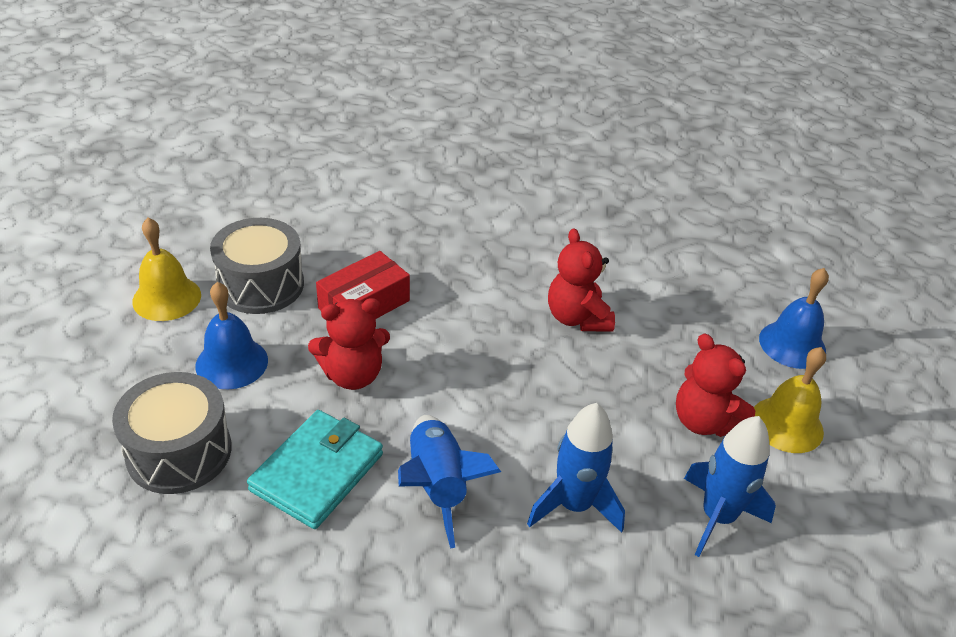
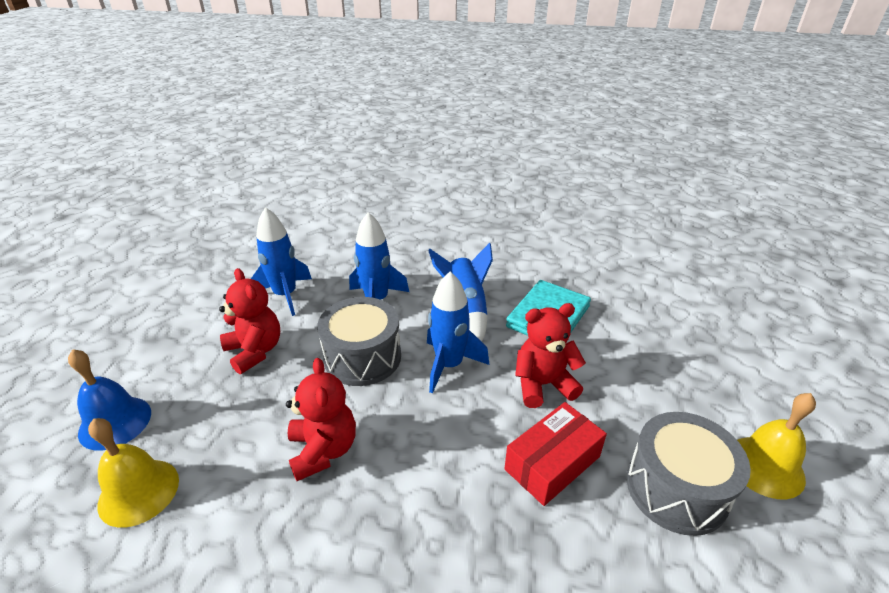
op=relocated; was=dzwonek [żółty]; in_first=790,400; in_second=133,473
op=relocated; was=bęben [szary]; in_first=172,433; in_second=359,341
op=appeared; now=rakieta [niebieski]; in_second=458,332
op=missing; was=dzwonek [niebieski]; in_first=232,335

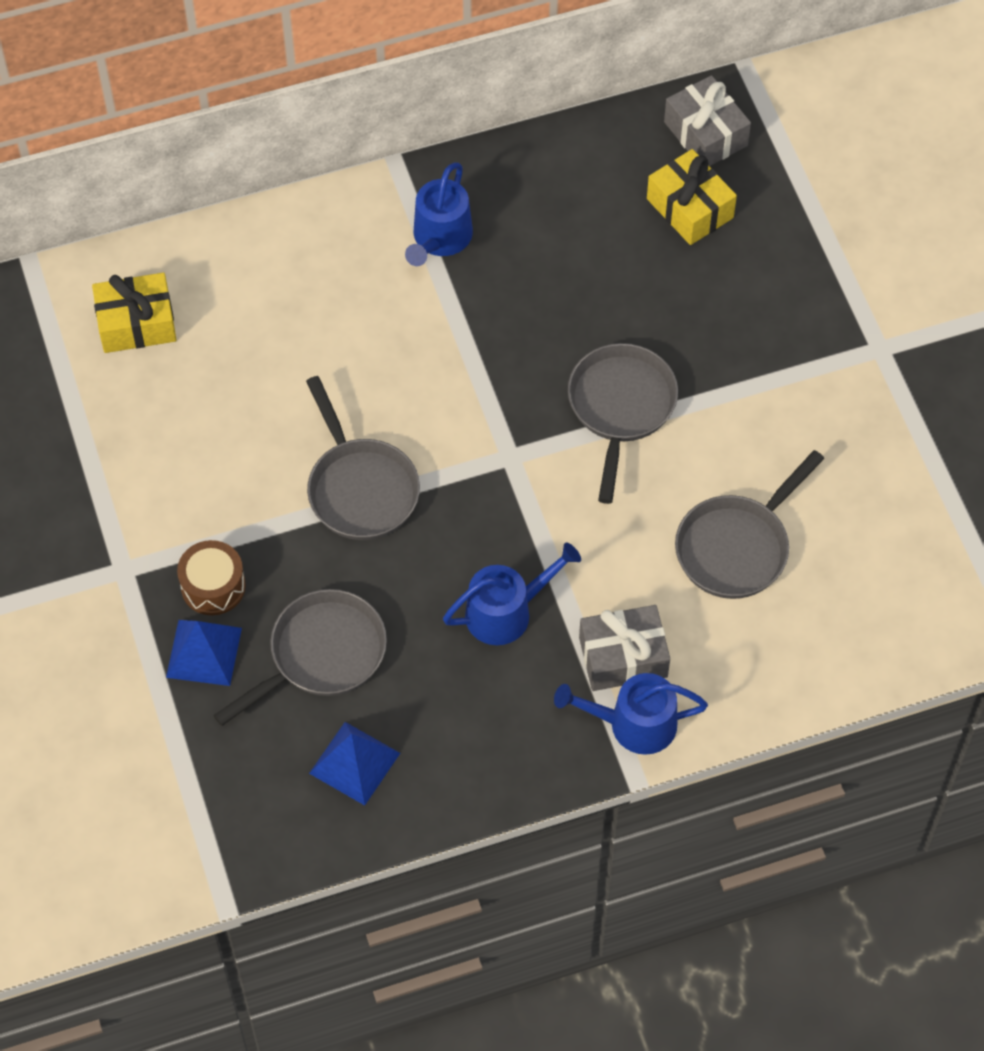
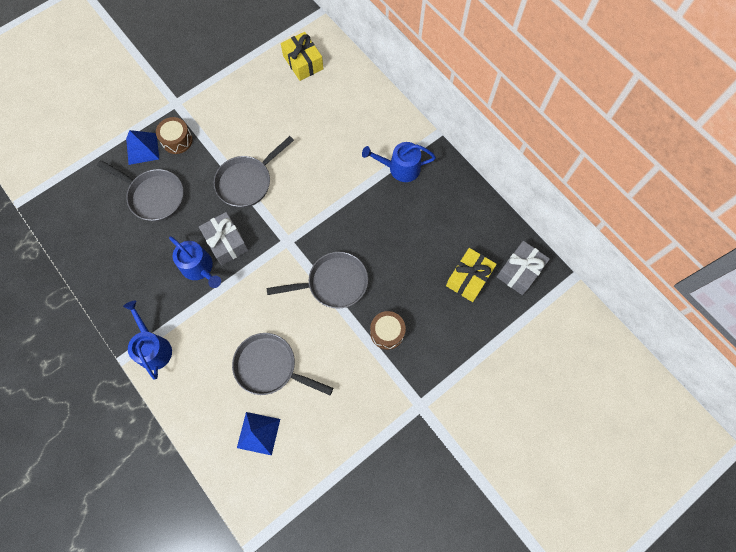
op=relocated; was=prezent [szary]; in_first=624,648; in_second=224,238
op=relocated; was=piramida [niebieski]; in_first=354,763; in_second=258,433
op=appeared; now=bęben [brązowy]; in_second=388,330

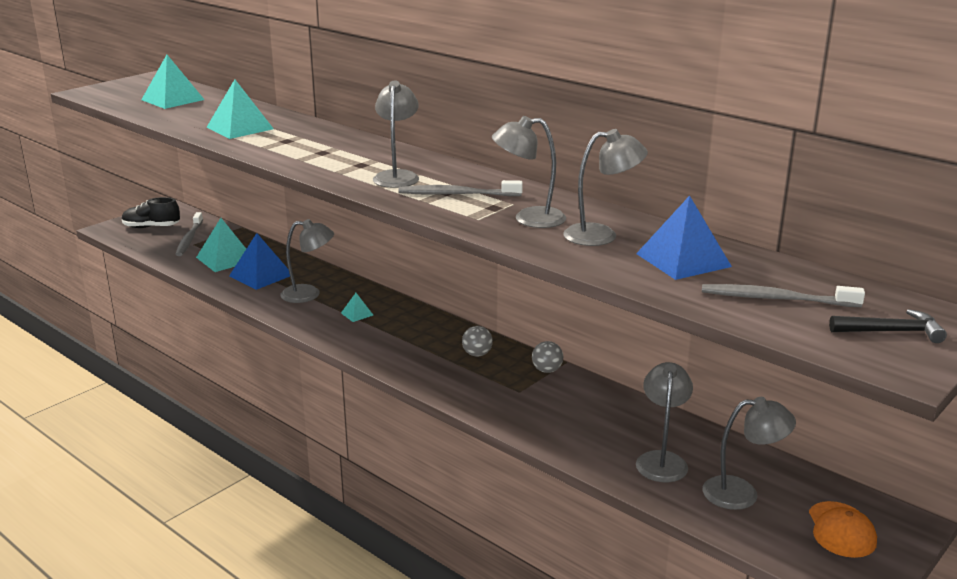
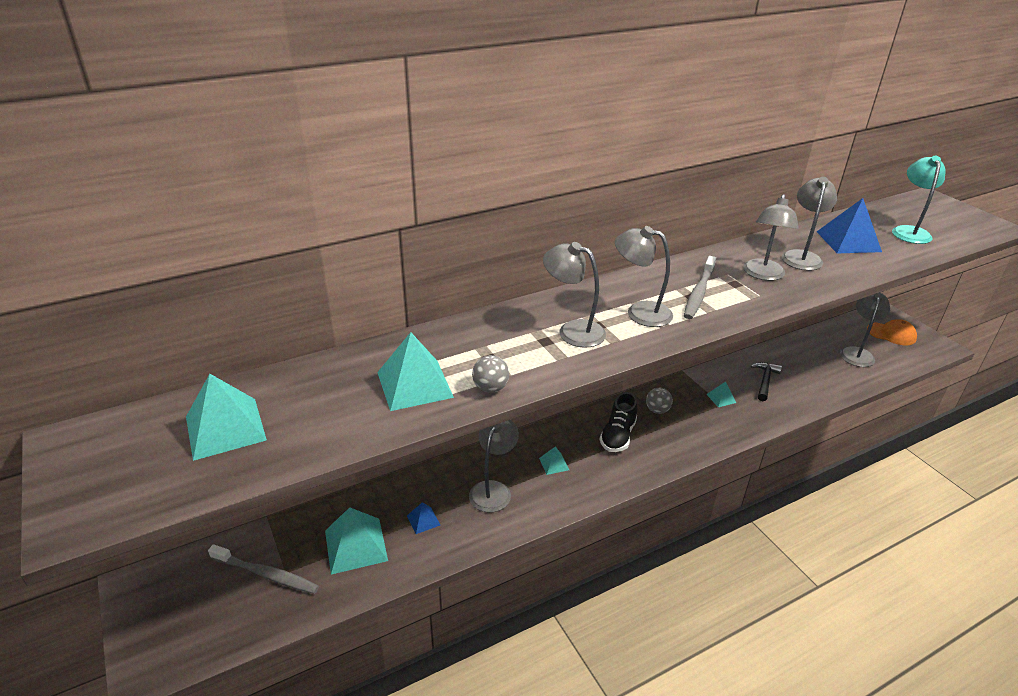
op=size; was=piramida [niebieski]; in_first=259,261; in_second=423,518; ratio=0.49
op=relocated; was=piłka [szary]; in_first=547,357; in_second=490,374
op=relocated; was=lampka [szary]; in_first=664,422; in_second=574,295
op=relocated; was=but [czarny]; in_first=151,212; in_second=619,422
op=appeared; now=piramida [turkusowy]; in_second=721,394
op=relocated; was=młotek [czarny]; in_first=888,326; in_second=766,381
op=exchanged; was=szczoteczka do zębów [szary]; now=lampka [turkusowy]; in_first=783,295; in_second=918,200

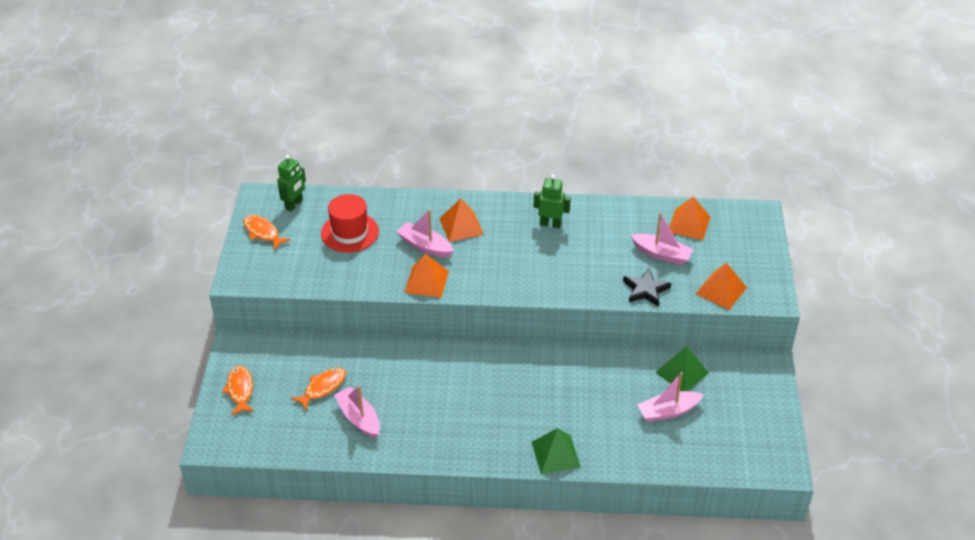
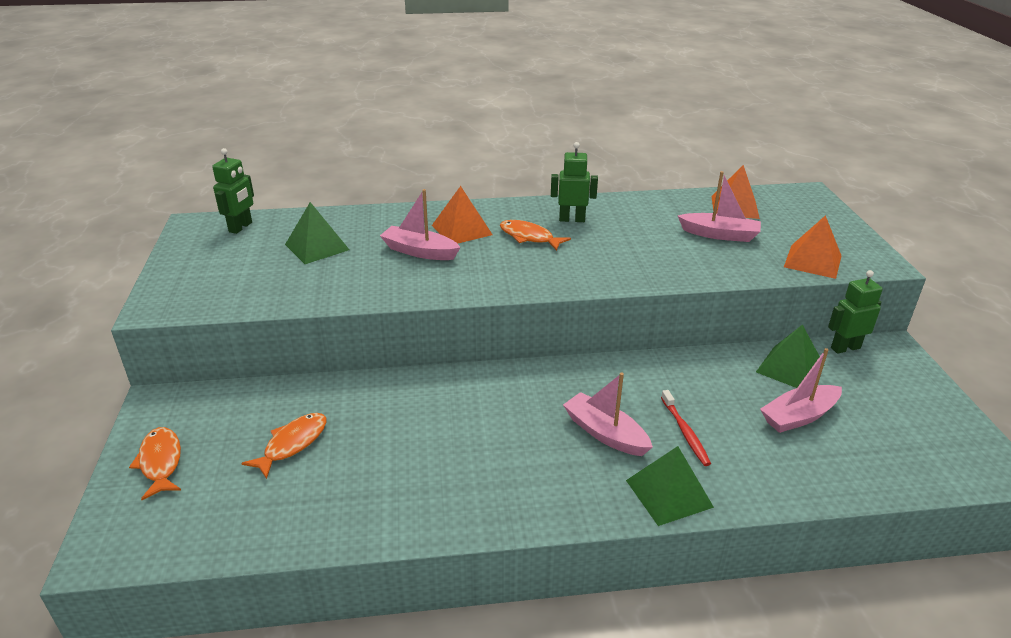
op=exchanged; was=kapelusz [czerwony]; now=piramida [zielony]; in_first=350,223; in_second=317,233
op=relocated; was=ryba [pomarańczowy]; in_first=267,233; in_second=535,235
op=relocated; was=łódka [różowy]; in_first=357,411; in_second=608,414
op=appeared; now=szczoteczka do zębów [czerwony]; in_second=686,428
op=appeared; now=robot [zielony]; in_second=855,312
op=missing; was=piramida [pomarańczowy]; in_first=426,276
op=missing; was=gwiazda [czarny]; in_first=647,287

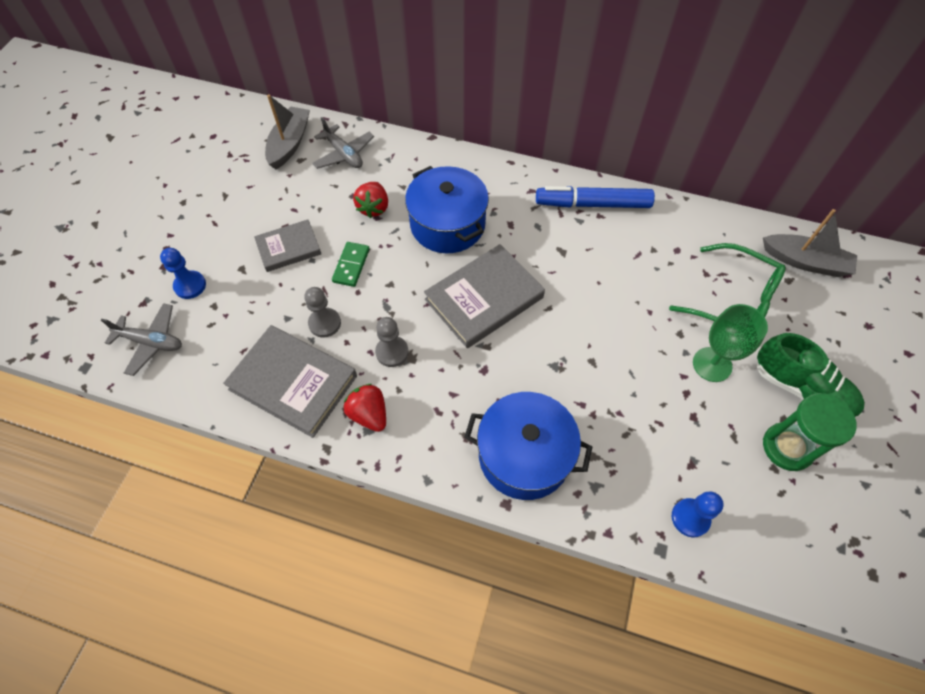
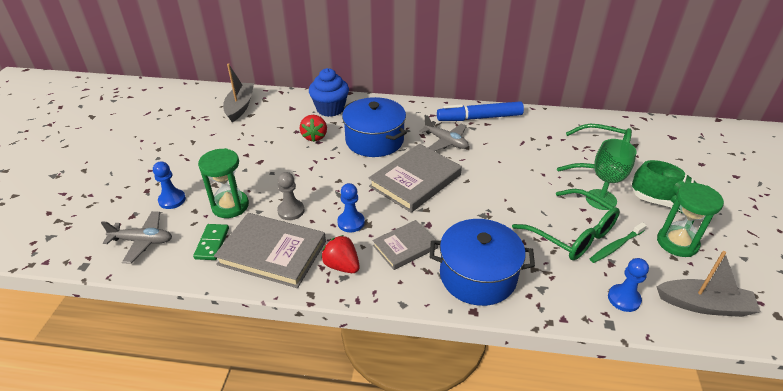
op=relocated; was=kostka domina [zielony]; in_first=351,264; in_second=211,242
op=appeared; now=klepsydra [zielony]; in_second=223,183
op=appeared; now=muffinka [niebieski]; in_second=329,92
op=colour; was=pionek [szary]; now=pionek [niebieski]; in_first=392,342; in_second=351,207
op=relocated; was=książka [szary]; in_first=287,245; in_second=405,245
op=relocated; was=samolot [szary]; in_first=343,143; in_second=443,133
op=appeared; now=okulary [zielony]; in_second=566,224
op=appeared; now=szczoteczka do zębów [zielony]; in_second=618,242
op=relocated; was=łódka [szary]; in_first=810,243; in_second=709,284

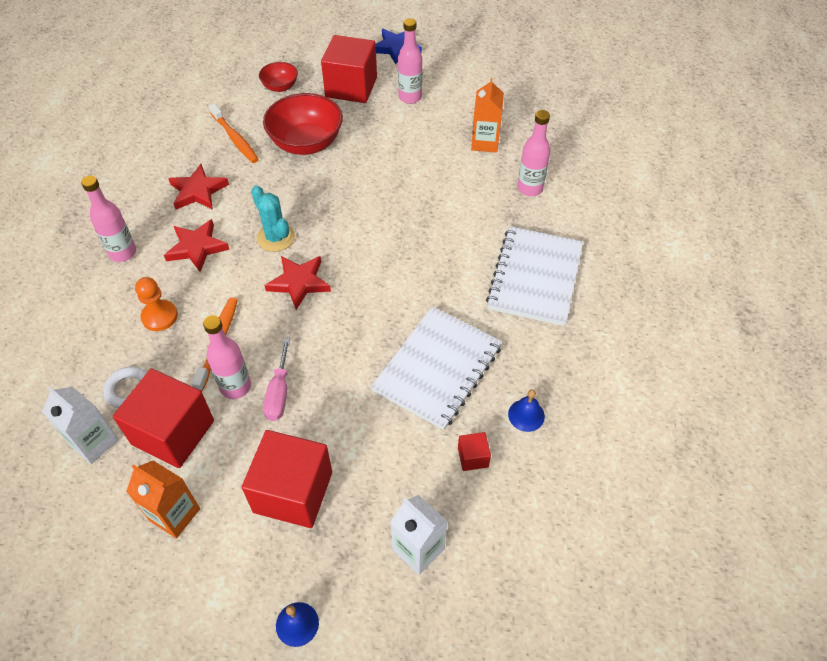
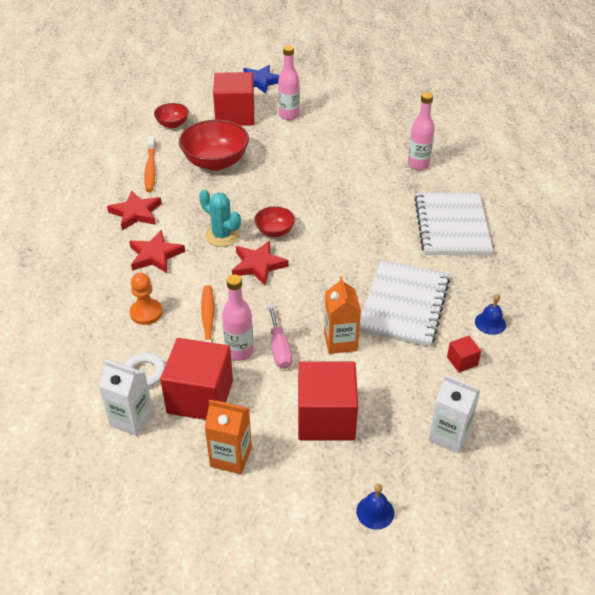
op=spun; was=szczoteczka do zębów [pomarańczowy]; in_first=234,133; in_second=150,164; clockwise=45
op=appeared; now=miska [czerwony]; in_second=274,221
op=relocated; was=karton mleka [pomarańczowy]; in_first=487,115; in_second=342,315
op=missing; was=butelka [różowy]; in_first=108,219

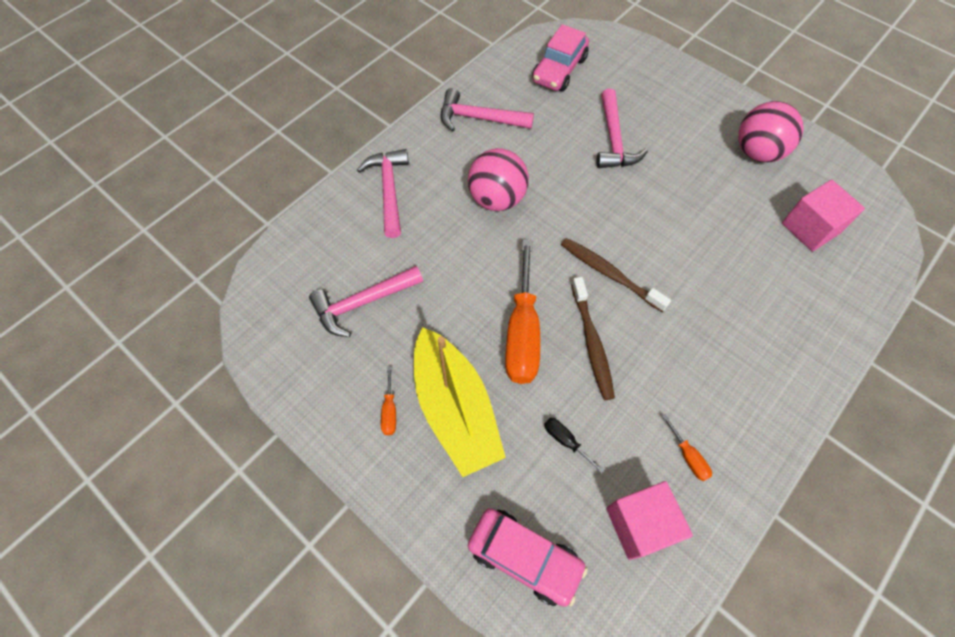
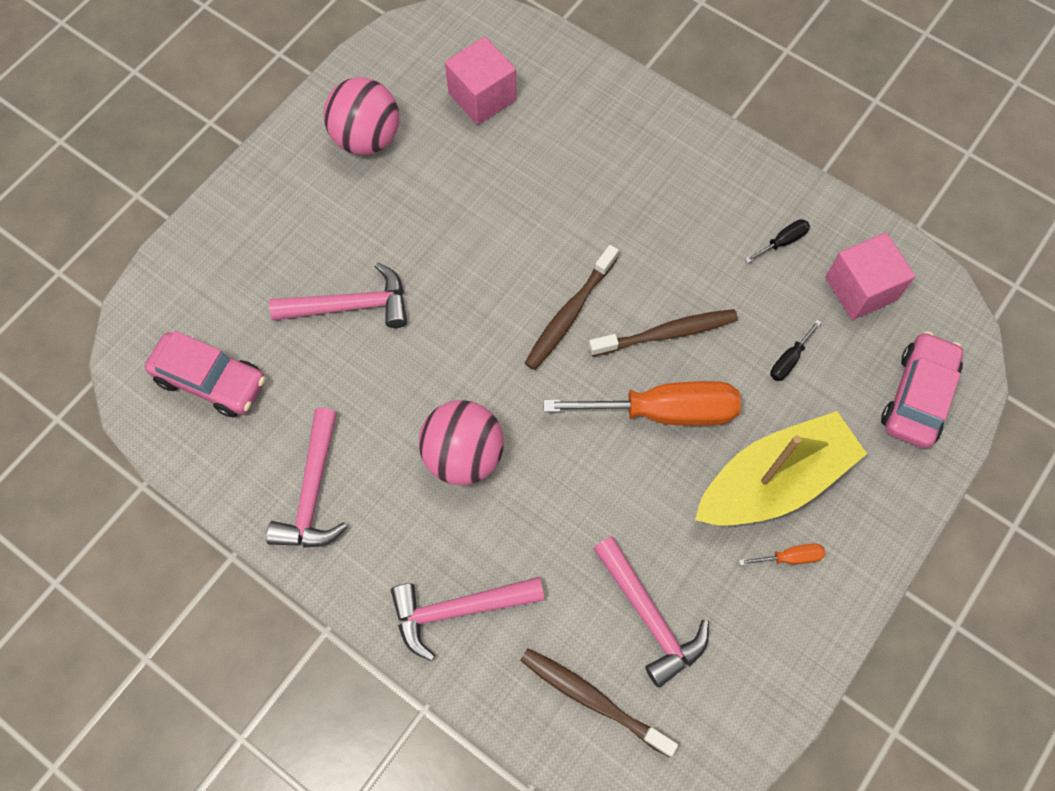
op=appeared; now=szczoteczka do zębów [brązowy]; in_second=599,702
op=colour; was=śrubokręt [pomarańczowy]; now=śrubokręt [czarny]; in_first=687,447; in_second=777,241

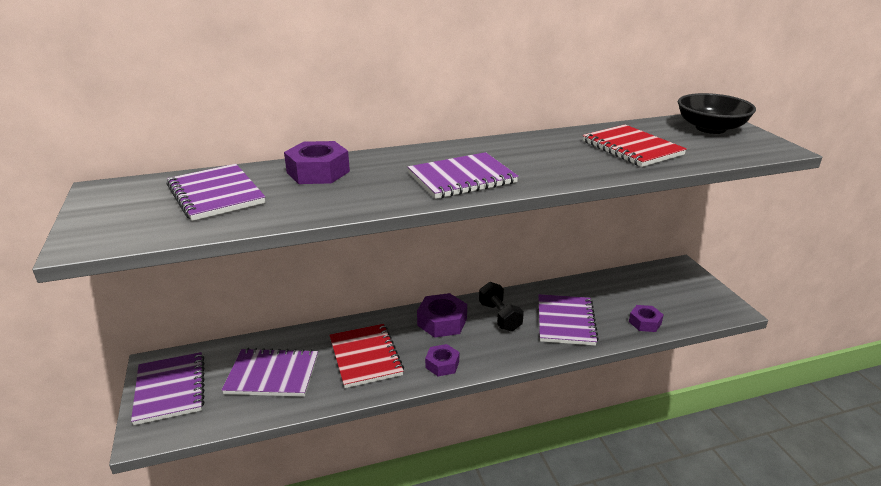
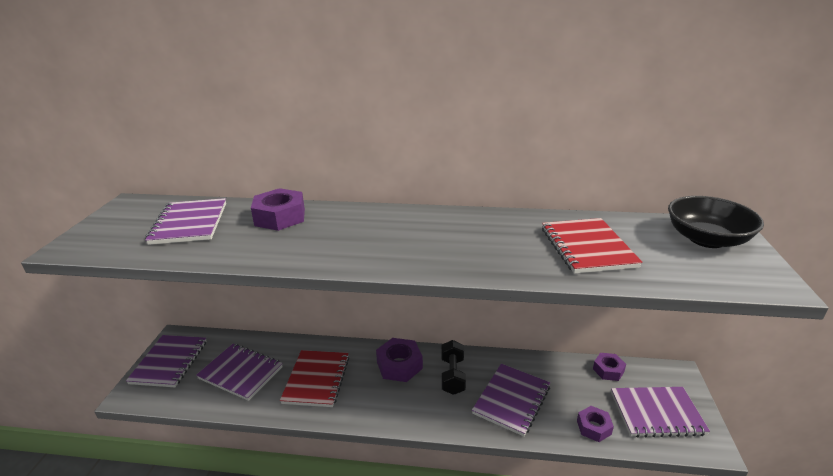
op=relocated; was=nakrętka [fioletowy]; in_first=442,360; in_second=609,367
op=relocated; was=zeszyt [fioletowy]; in_first=463,175; in_second=660,412

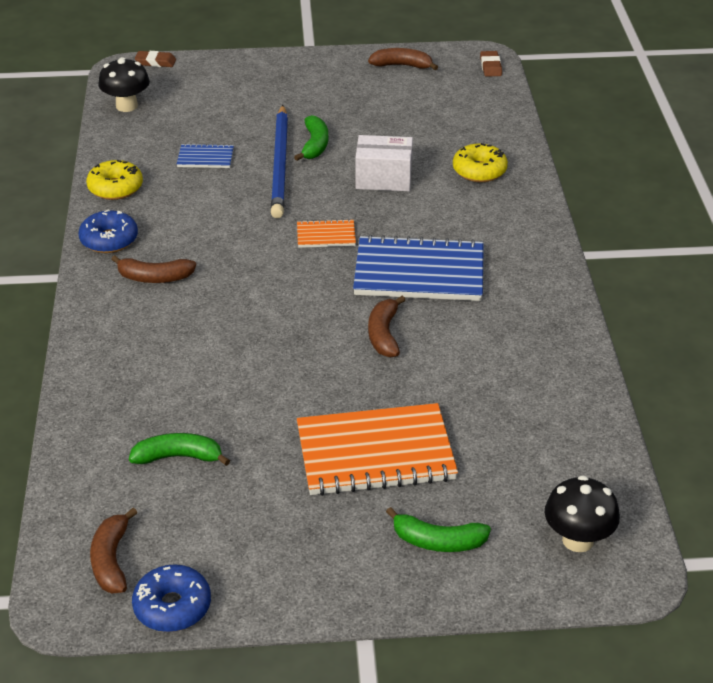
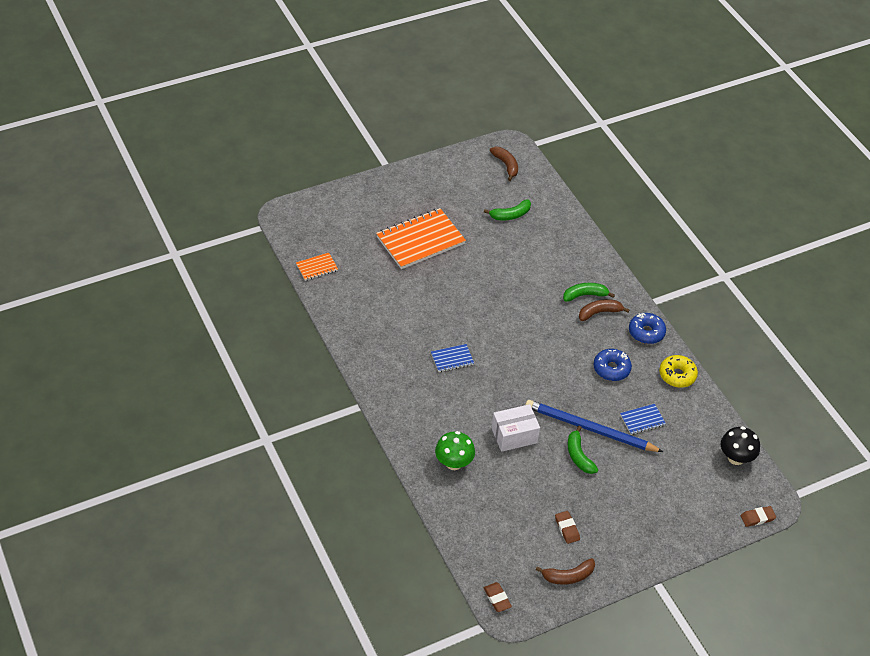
op=relocated; was=zeszyt [pomarańczowy]; in_first=326,233; in_second=317,267
op=size; was=zeszyt [niebieski]; in_first=418,268; in_second=452,358; ratio=0.47
op=exchanged; was=donut [żółty]; now=grzyb [zielony]; in_first=480,162; in_second=455,450
op=spun; was=ołówek [niebieski]; in_first=279,161; in_second=594,426; clockwise=-45
op=appeared; now=gumka do mazania [brązowy]; in_second=567,527
op=relocated; was=banan [zielony]; in_first=438,529; in_second=589,292
op=relocated; was=donut [niebieski]; in_first=171,598; in_second=612,365
op=missing; was=banan [brązowy]; in_first=386,326
op=missing; was=grzyb [czarny]; in_first=582,513

